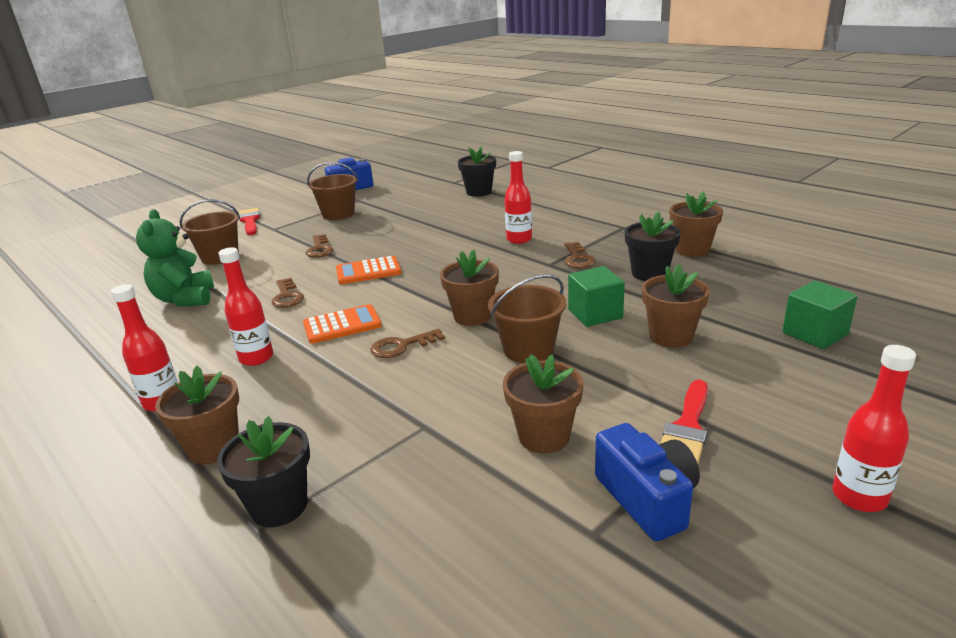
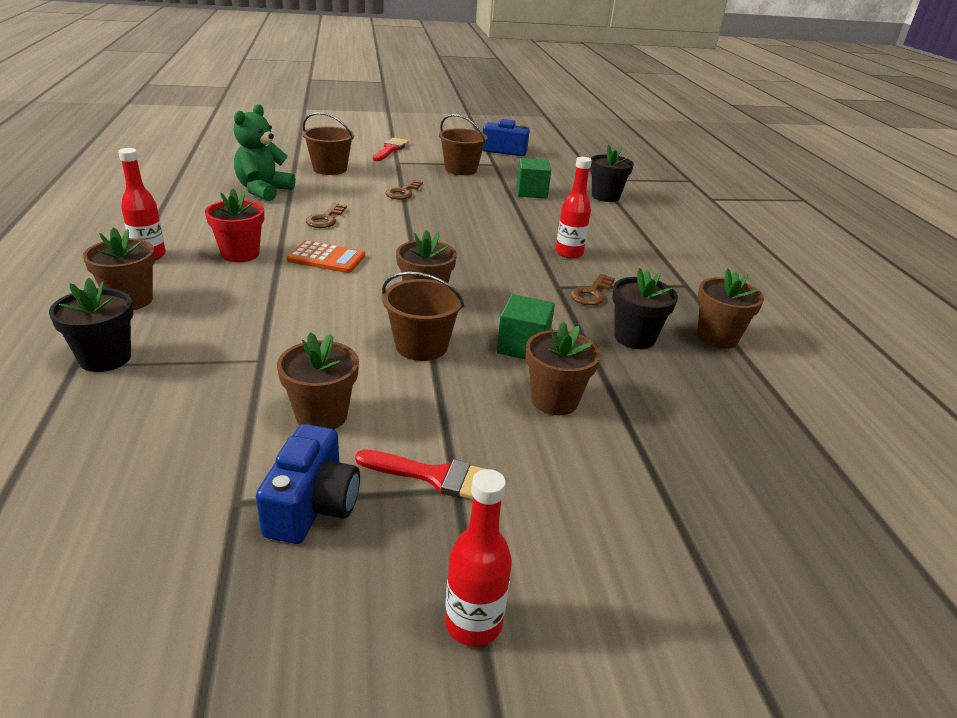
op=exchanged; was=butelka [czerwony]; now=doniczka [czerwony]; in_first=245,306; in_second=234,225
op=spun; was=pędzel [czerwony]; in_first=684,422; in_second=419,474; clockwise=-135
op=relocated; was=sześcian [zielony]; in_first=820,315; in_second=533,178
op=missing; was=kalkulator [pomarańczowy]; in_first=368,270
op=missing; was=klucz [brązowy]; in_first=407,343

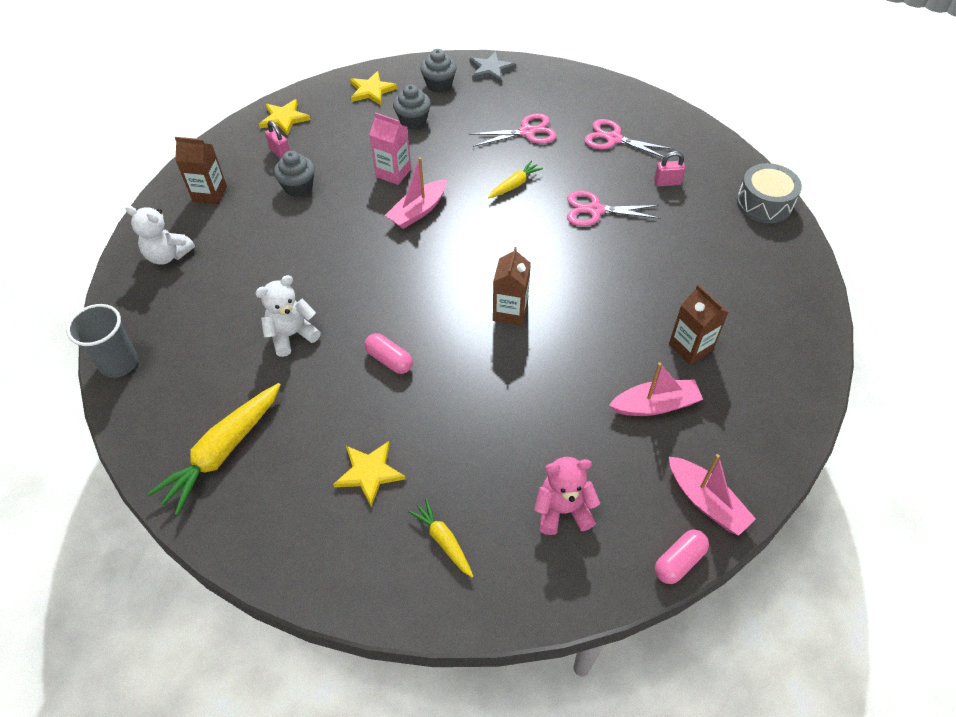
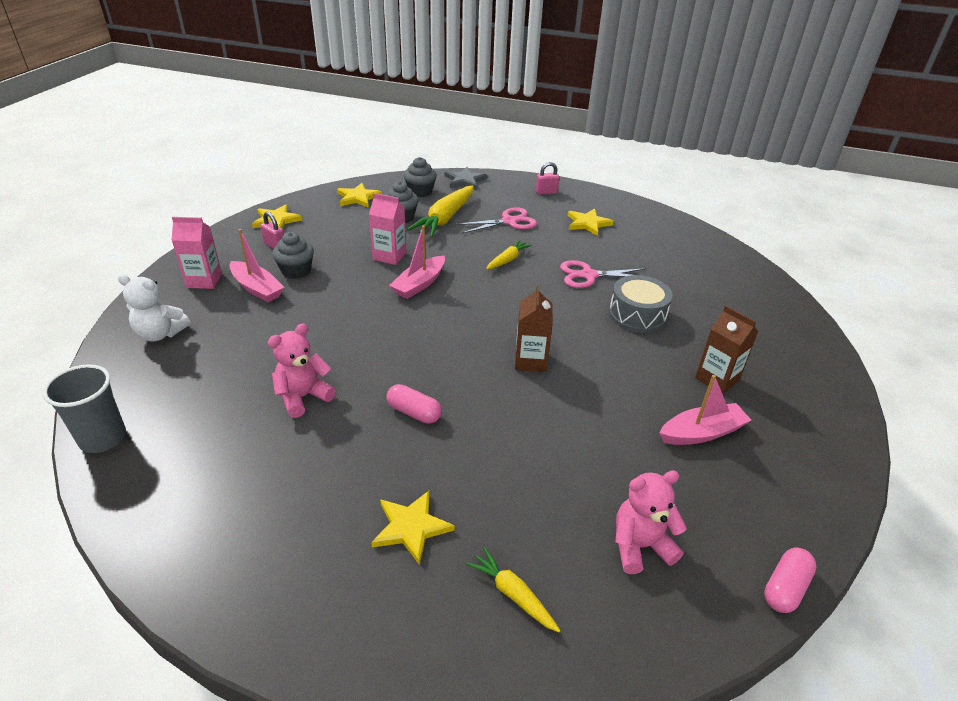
op=colour; was=karton mleka [brązowy]; now=karton mleka [różowy]; in_first=201,171; in_second=197,253
op=relocated; was=łódka [różowy]; in_first=712,495; in_second=256,265
op=colour; was=miś [biały]; now=miś [różowy]; in_first=288,316; in_second=302,370
op=relocated; was=marchewka [żółty]; in_first=214,449; in_second=440,211
op=relocated; was=kłódka [różowy]; in_first=670,169; in_second=548,178
op=exchanged; was=nożyczki [różowy]; now=gwiazda [żółty]; in_first=629,138; in_second=591,222
op=relocated; was=bęben [szary]; in_first=769,193; in_second=641,304

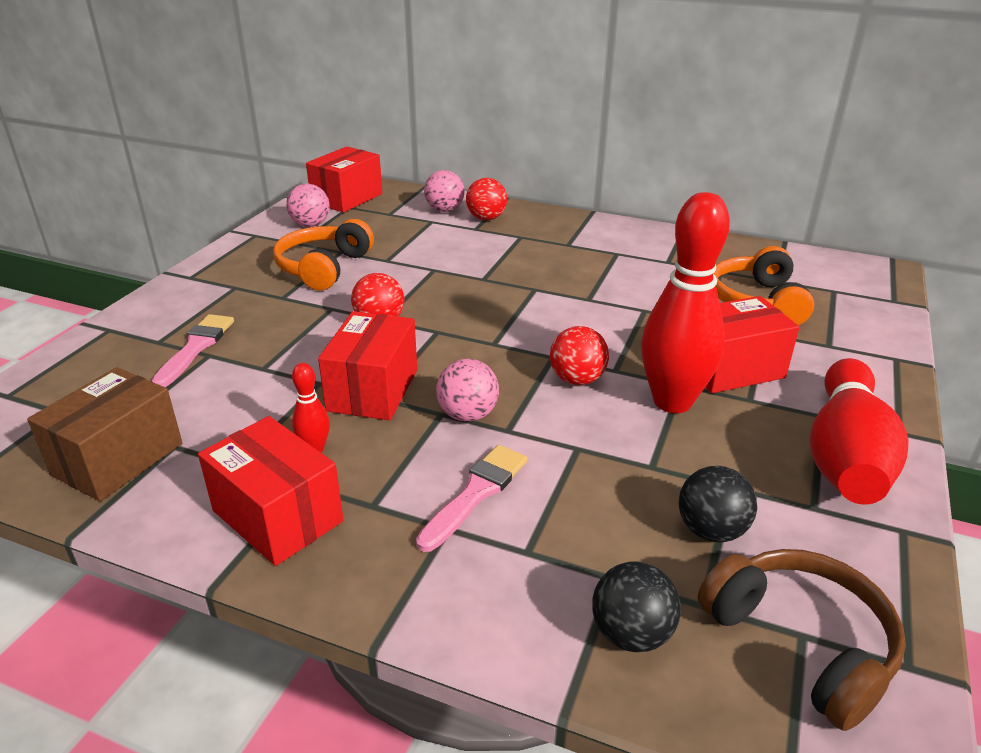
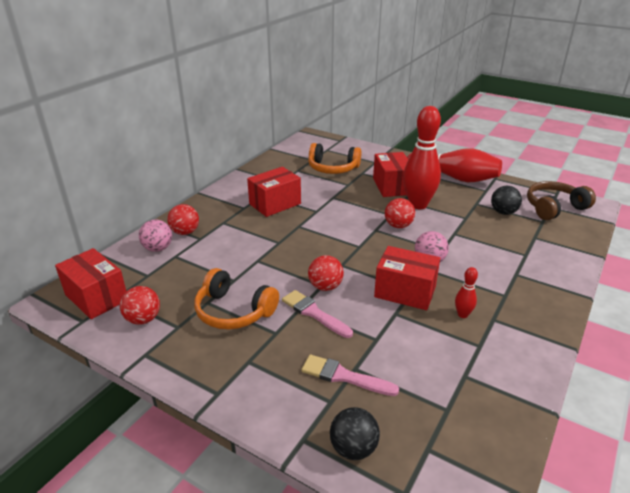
op=colour; was=piłka [różowy]; now=piłka [czerwony]; in_first=308,205; in_second=140,305
op=relocated; was=pudełko [czerwony]; in_first=270,491; in_second=274,192
op=relocated; was=pędzel [różowy]; in_first=472,498; in_second=317,314
op=relocated; was=piłka [czarny]; in_first=636,607; in_second=355,433
op=missing; was=pudełko [brązowy]; in_first=104,434

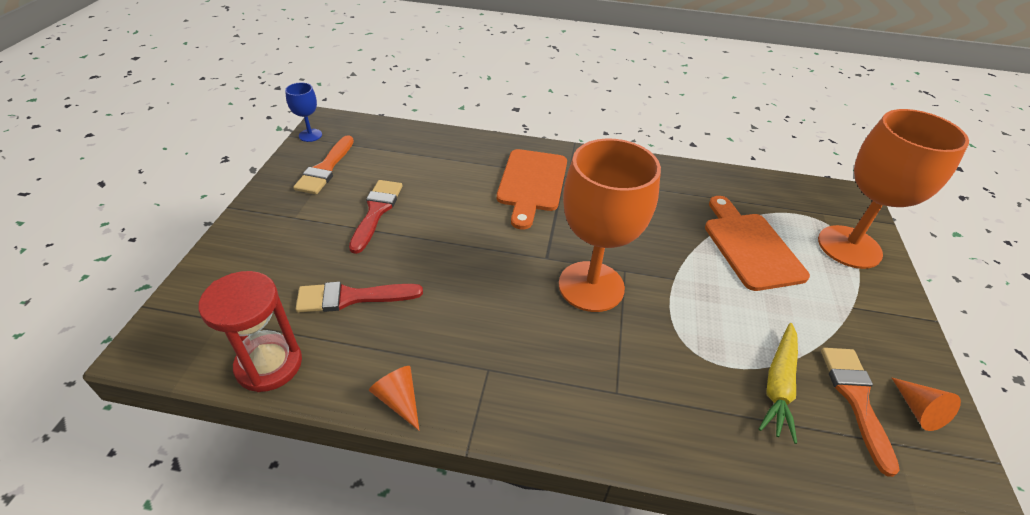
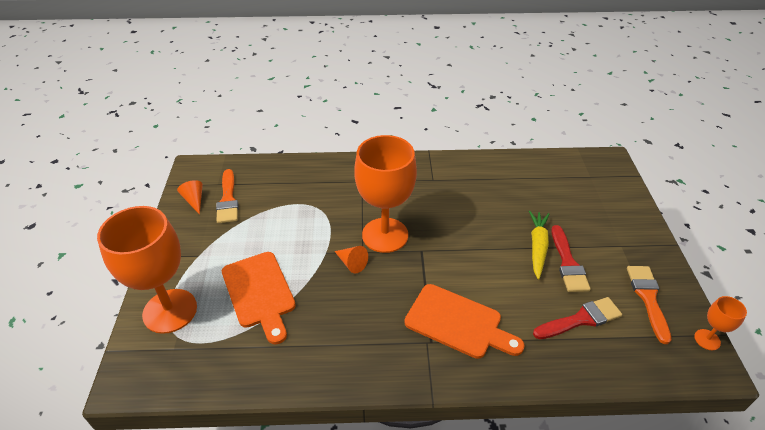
op=relocated; was=stożek [pomarańczowy]; in_first=394,398; in_second=351,259
op=spun; was=deska do krojenia [pomarańczowy]; in_first=532,189; in_second=465,321; clockwise=120
op=relocated; was=marchewka [żółty]; in_first=778,383; in_second=539,245
op=relocated; was=pędzel [czerwony]; in_first=359,297; in_second=577,318
op=colour; was=kielich [niebieski]; now=kielich [pomarańczowy]; in_first=303,112; in_second=720,323
op=missing; was=klepsydra [czerwony]; in_first=250,331

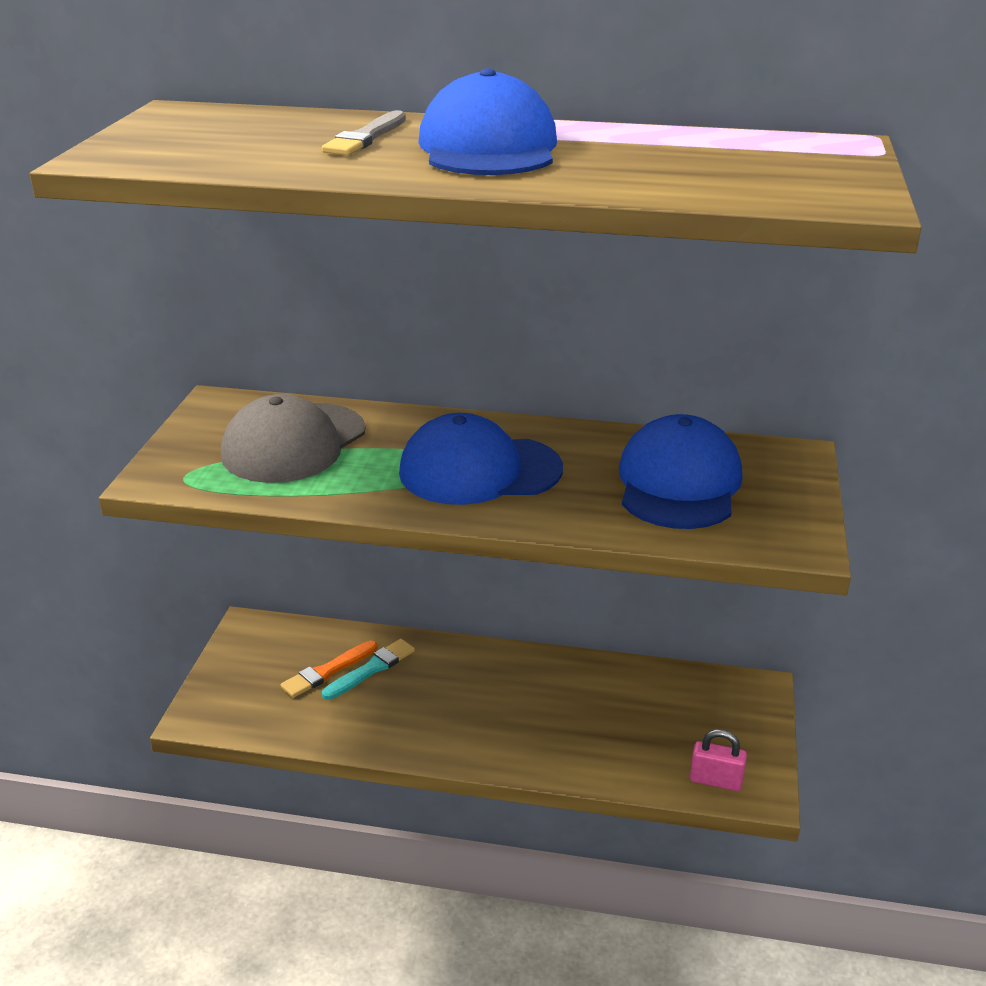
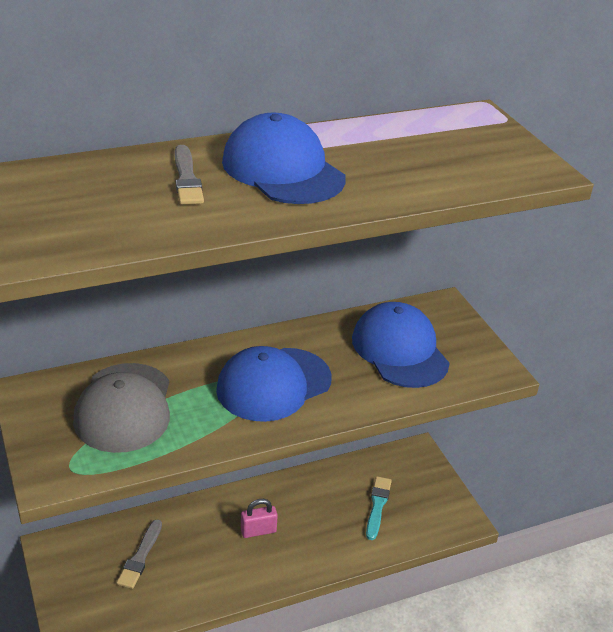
op=colour; was=pędzel [pomarańczowy]; now=pędzel [szary]; in_first=329,669; in_second=139,554
op=relocated; was=kłódka [różowy]; in_first=718,760; in_second=259,518
op=relocated; was=pędzel [turkusowy]; in_first=368,669; in_second=379,508

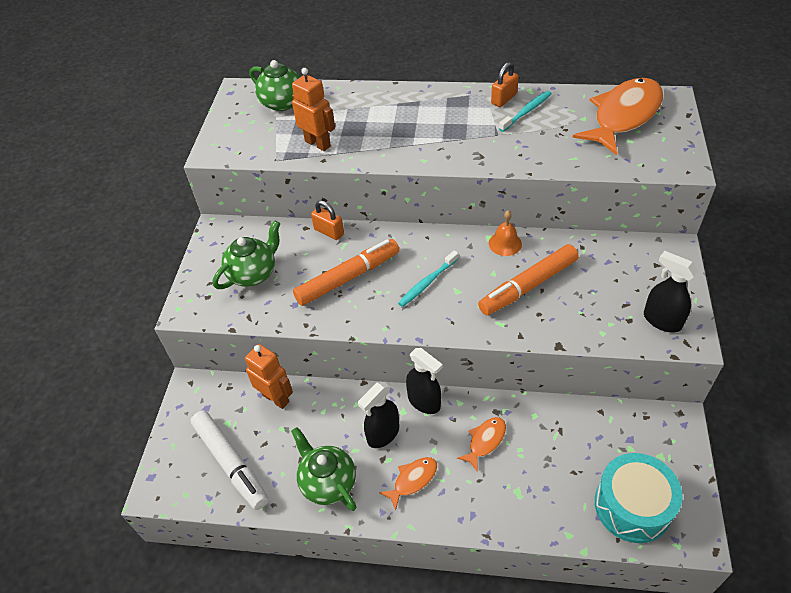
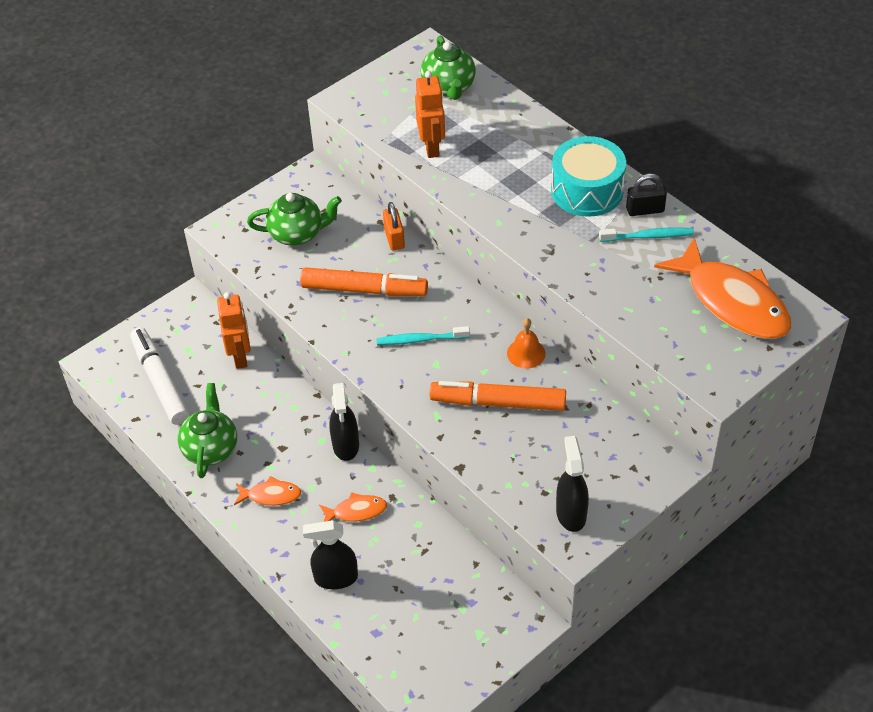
op=spun; was=flamaster [biały]; in_first=229,460; in_second=160,376; clockwise=150
op=relocated; was=spryskiwacz [czarny]; in_first=378,415; in_second=330,554
op=relocated; was=bęben [turkusowy]; in_first=639,498; in_second=588,176
op=colour; was=kłódka [pomarańczowy]; now=kłódka [czarny]; in_first=505,84; in_second=646,195
op=spun; was=ryba [pomarańczowy]; in_first=617,116; in_second=722,288; clockwise=60

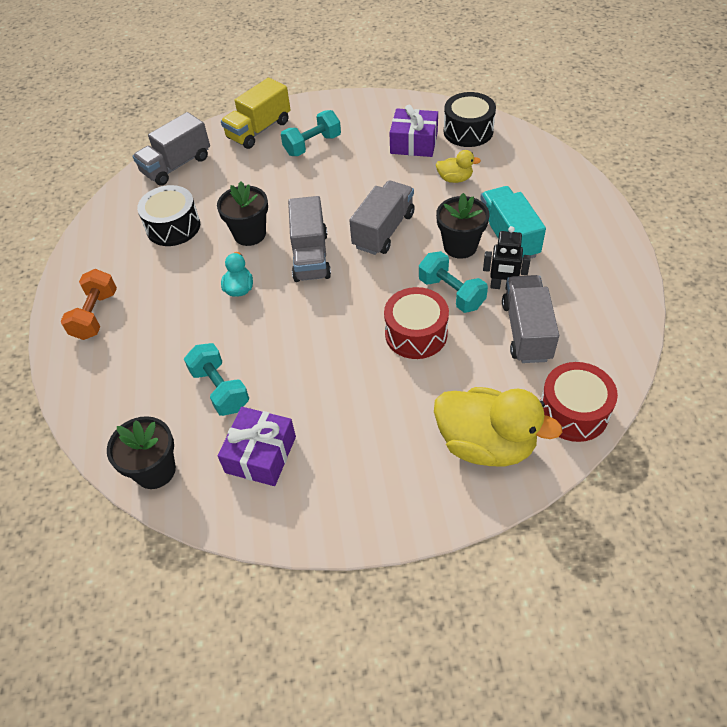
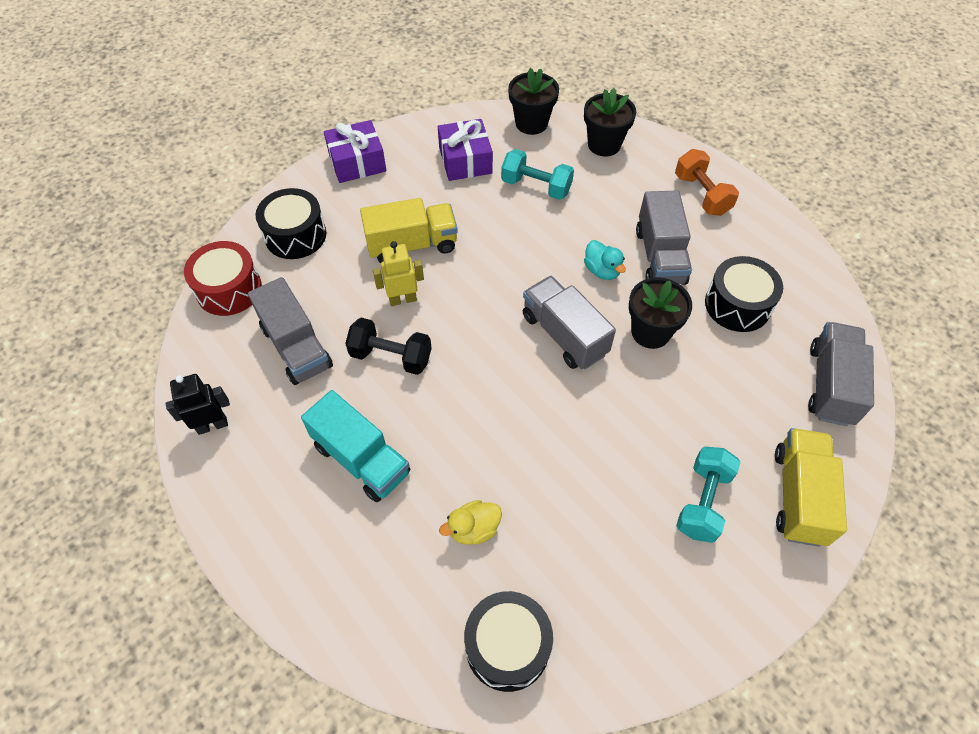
op=relocated; was=robot [czarny]; in_first=507,258; in_second=198,404
op=exchanged; was=kaczka [żółty]; now=bęben [czarny]; in_first=498,427; in_second=291,223
op=relocated; was=prezent [fioletowy]; in_first=413,131; in_second=355,151
op=colour; was=hantel [turkusowy]; now=hantel [czarny]; in_first=453,282; in_second=388,346
op=appeared; now=ciężarówka [żółty]; in_second=409,230
op=exchanged; was=bęben [czerwony]; now=robot [żółty]; in_first=416,323; in_second=398,273
op=relocated; was=doniczka [czarny]; in_first=462,226; in_second=610,122
op=relocated; was=ciężarówka [szary]; in_first=382,217; in_second=664,237

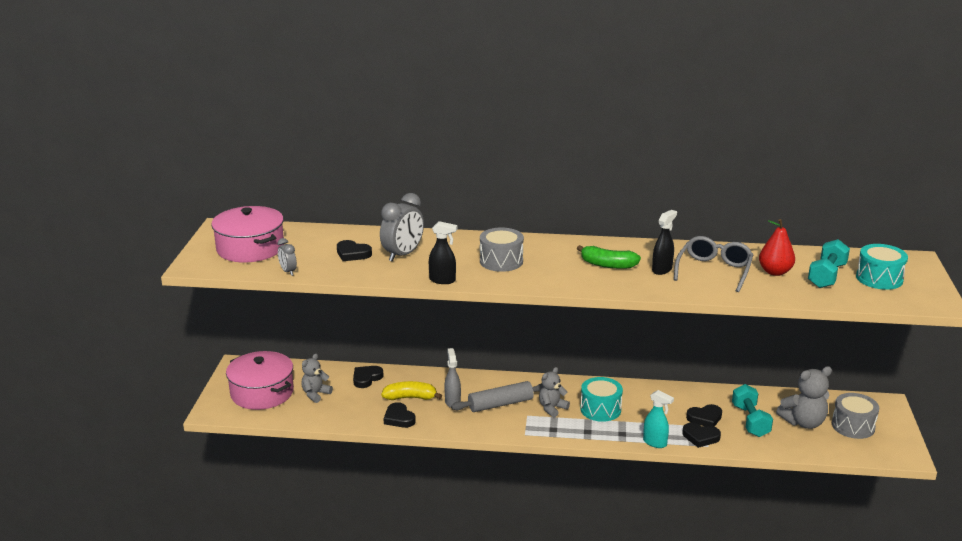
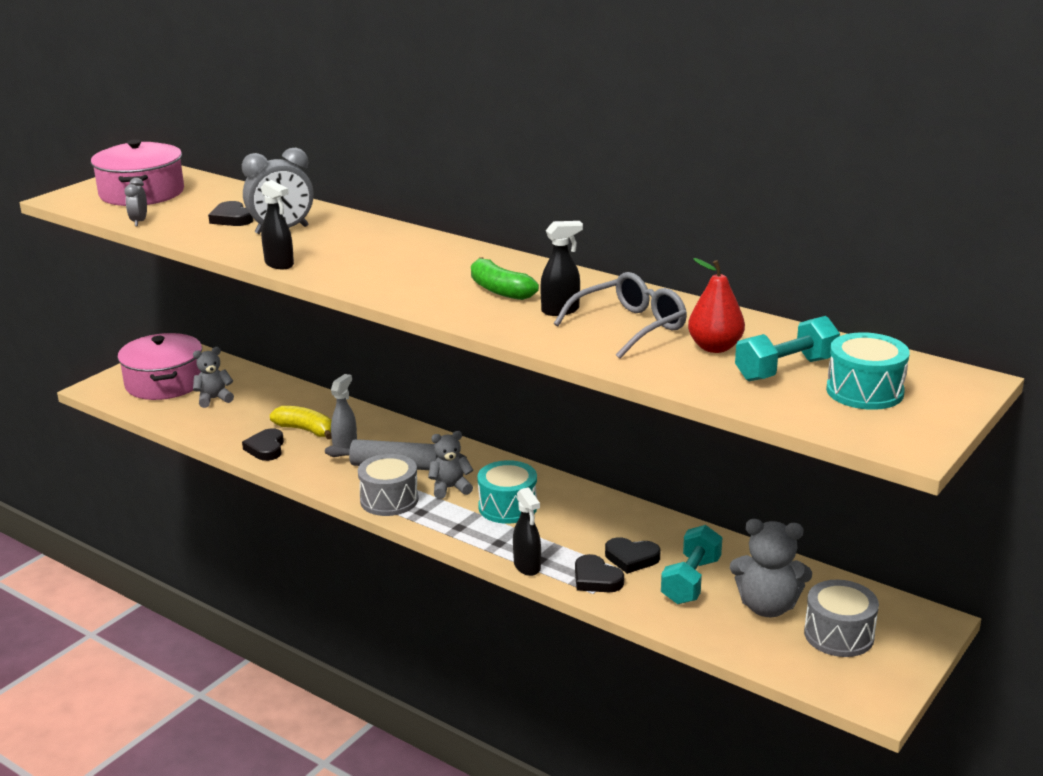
op=relocated; was=bęben [szary]; in_first=502,250; in_second=388,485
op=colour; was=spryskiwacz [turkusowy]; now=spryskiwacz [czarny]; in_first=658,419; in_second=527,531
op=missing; was=serce [czarny]; in_first=368,377

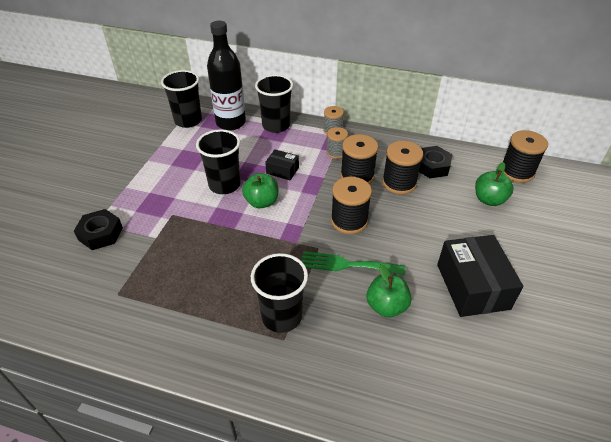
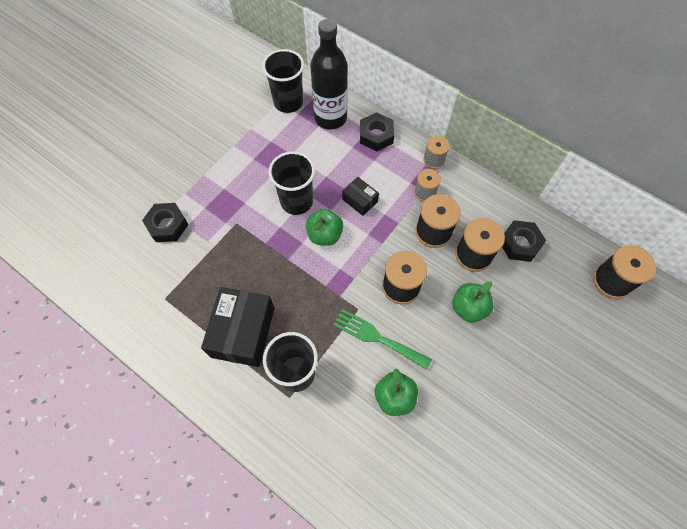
op=relocated; was=pudełko [czarny]; in_first=480,276; in_second=238,327
op=exchanged; was=szklanka [czarny]; now=nakrętka [czarny]; in_first=274,104; in_second=377,131
op=relocated; was=jabłko [zielony]; in_first=494,184; in_second=473,302

